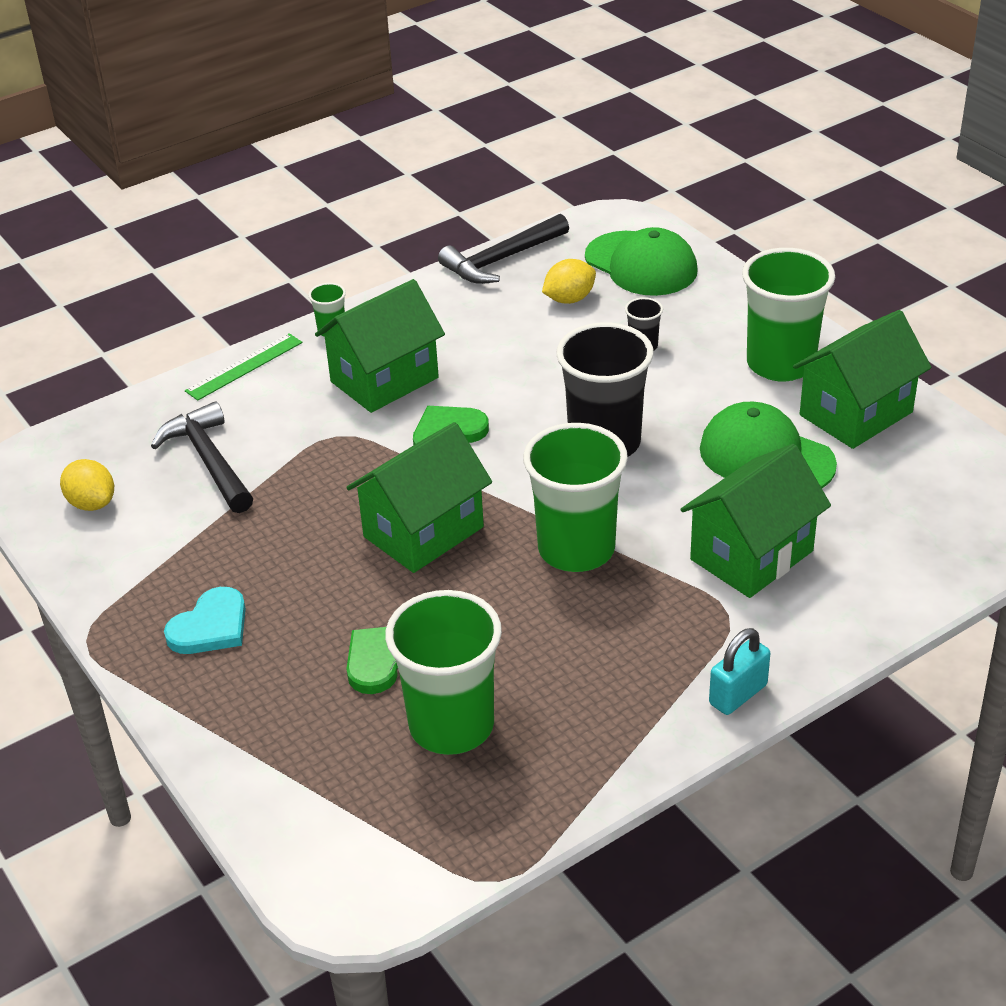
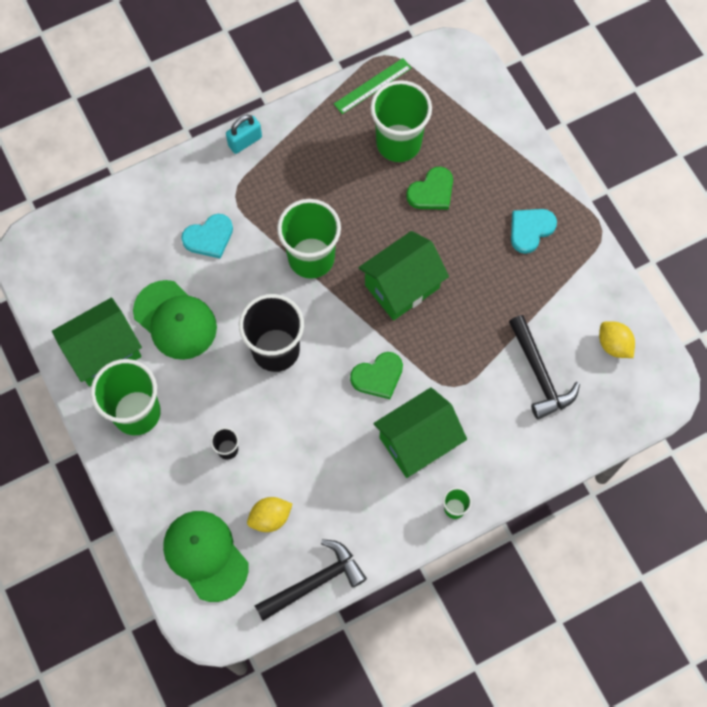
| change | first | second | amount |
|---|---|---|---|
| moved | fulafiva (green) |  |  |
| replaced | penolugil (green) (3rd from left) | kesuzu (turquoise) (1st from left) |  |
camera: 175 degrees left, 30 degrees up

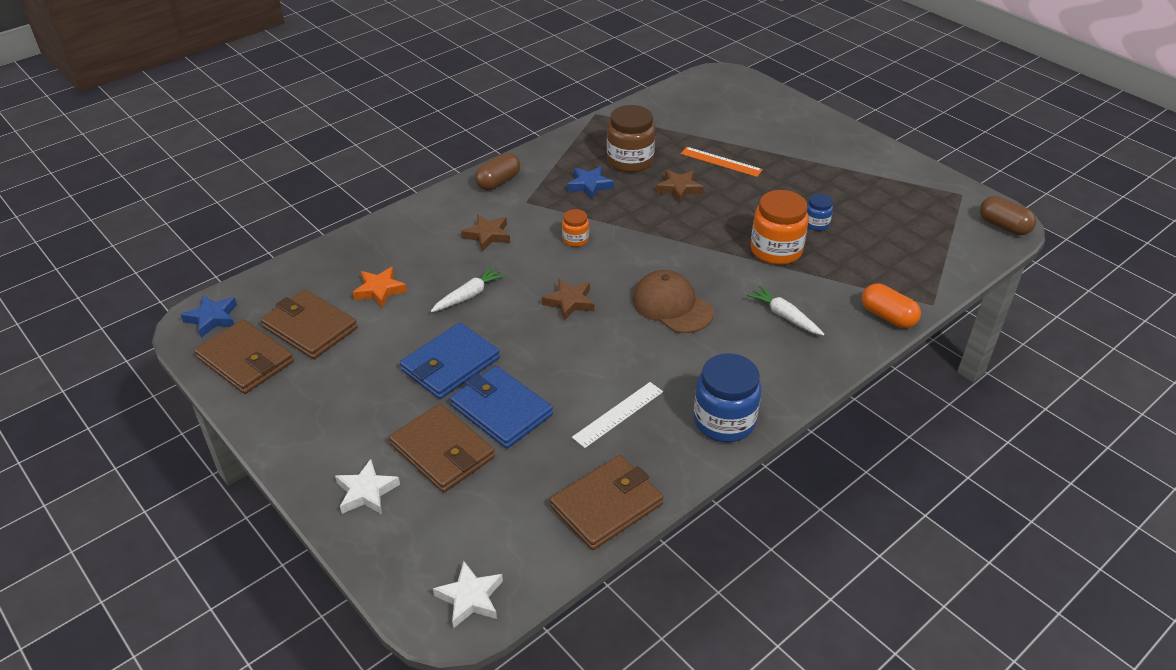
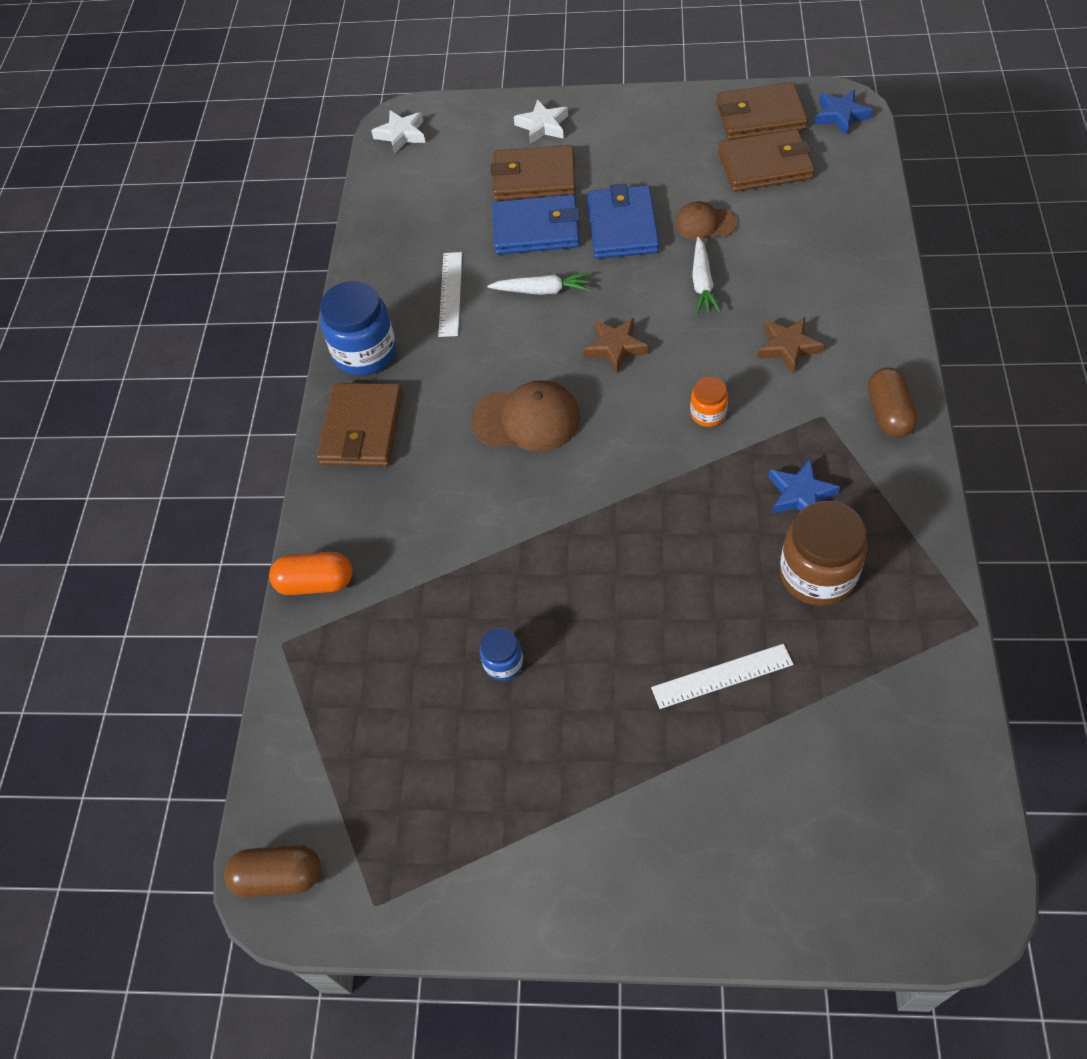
| change | first | second | amount |
|---|---|---|---|
| removed | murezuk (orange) |  |  |
| moved | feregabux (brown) (4th from left in the first image) | feregabux (brown) (1st from left) |  |
| removed | murezuk (brown) (3rd from left) |  |  |
| recoloured | fulafiva (orange) | fulafiva (white) (2nd from left) |  |
| moved | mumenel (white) (2nd from left in the first image) | mumenel (white) (1st from left) |  |
| removed | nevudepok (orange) (2nd from left) |  |  |
| added |  | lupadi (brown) (2nd from left) |  |
camera: 140 degrees right, 15 degrees up

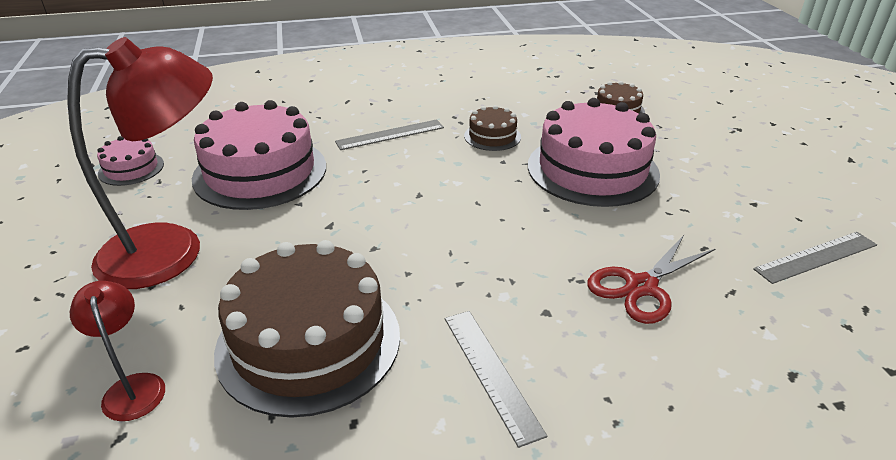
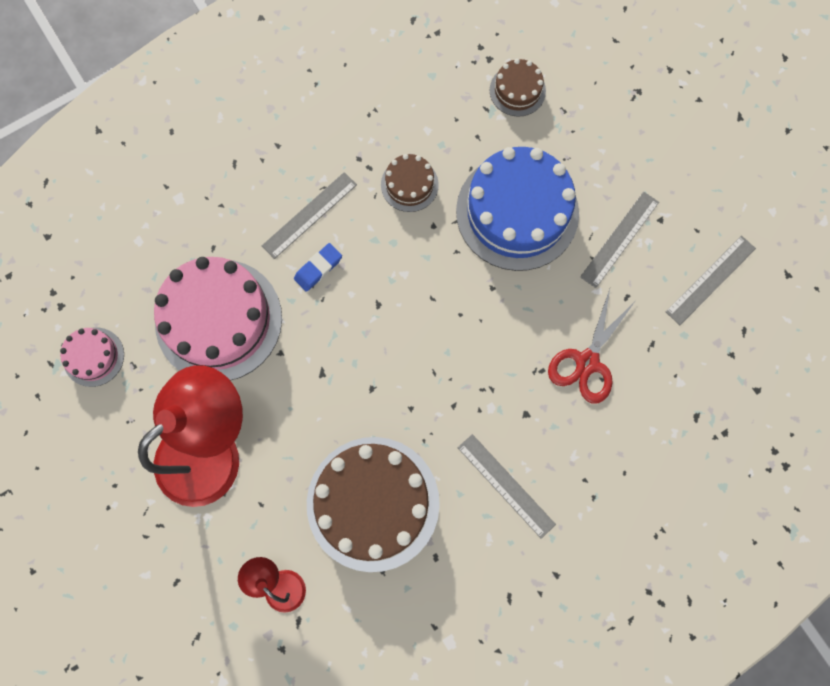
| change | first | second | amount |
|---|---|---|---|
| recoloured | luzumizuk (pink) (3rd from left) | luzumizuk (blue) |  |
| added |  | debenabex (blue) |  |
| added |  | fulafiva (grey) (3rd from left) |  |
camera: 20 degrees left, 40 degrees up

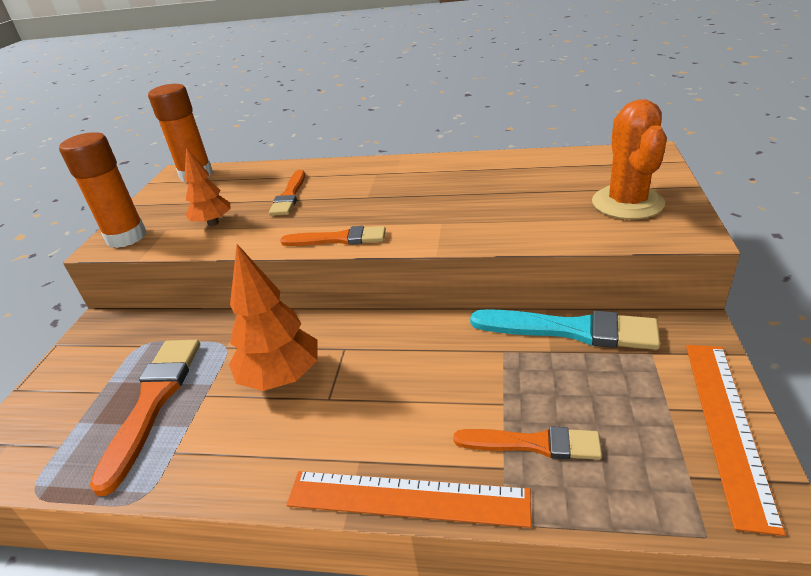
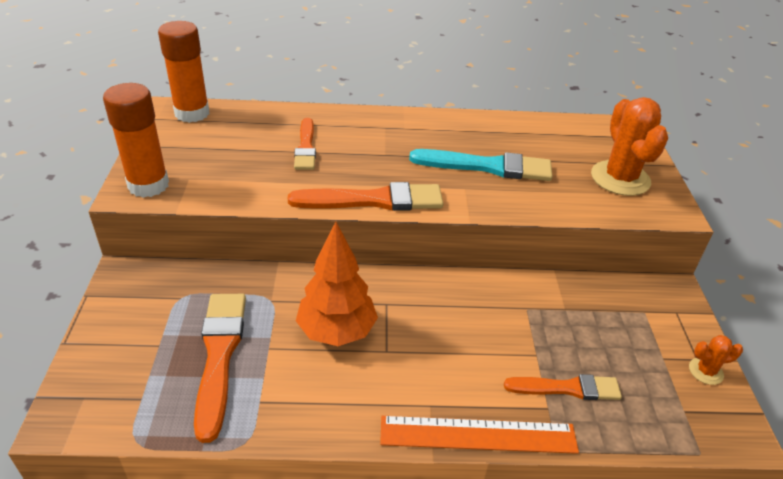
| change | first | second | amount |
|---|---|---|---|
| removed | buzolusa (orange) (1st from left) |  |  |
| resized | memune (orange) (3rd from left) |  | x1.55 |
| moved | memune (turquoise) |  |  |
| replaced | fulafiva (orange) (2nd from left) | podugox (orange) (2nd from left) |  |
camera: 15 degrees left, 5 degrees up

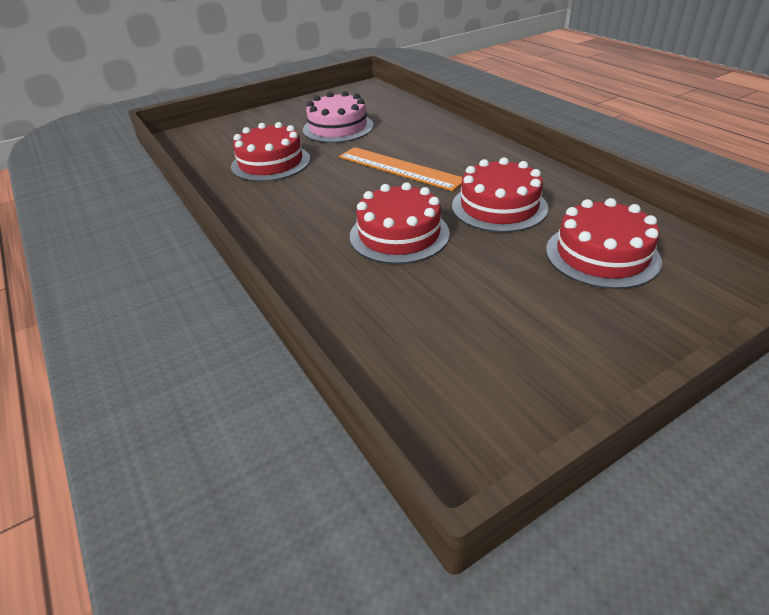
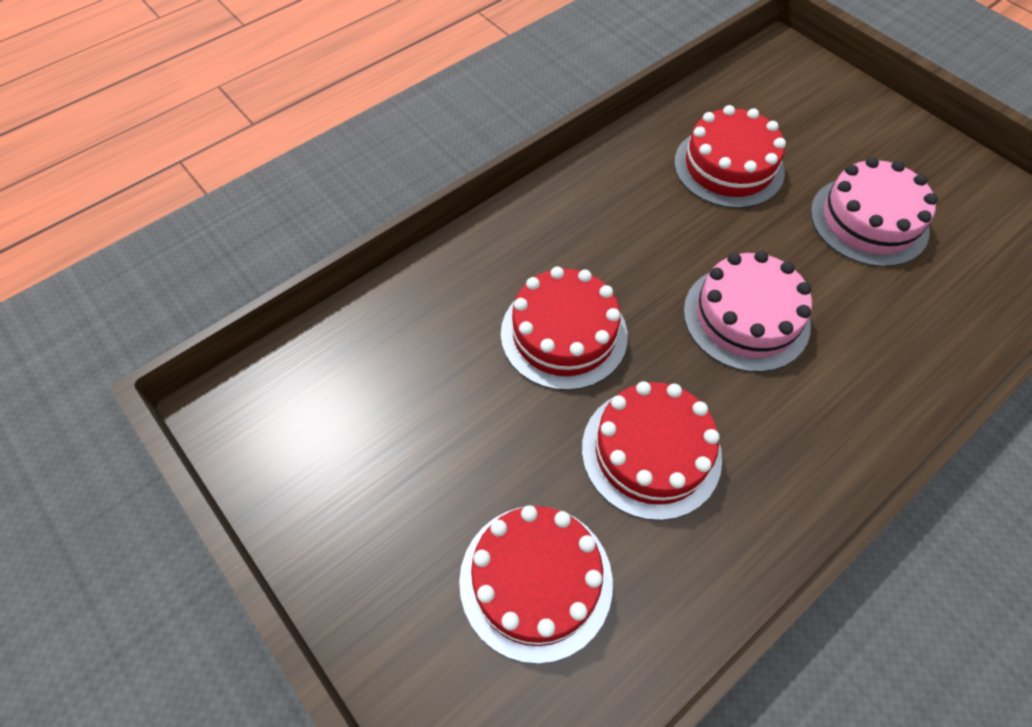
| change | first | second | amount |
|---|---|---|---|
| replaced | fulafiva (orange) | luzumizuk (pink) (1st from left) |  |
camera: 80 degrees right, 20 degrees up

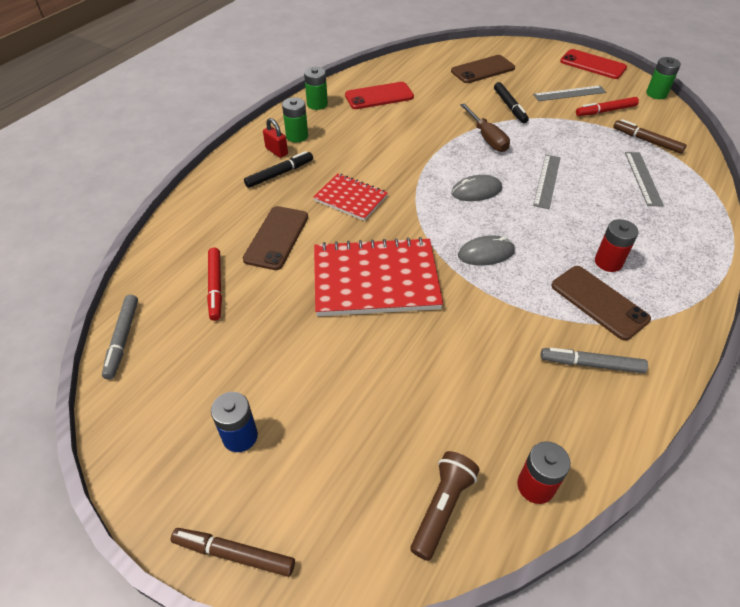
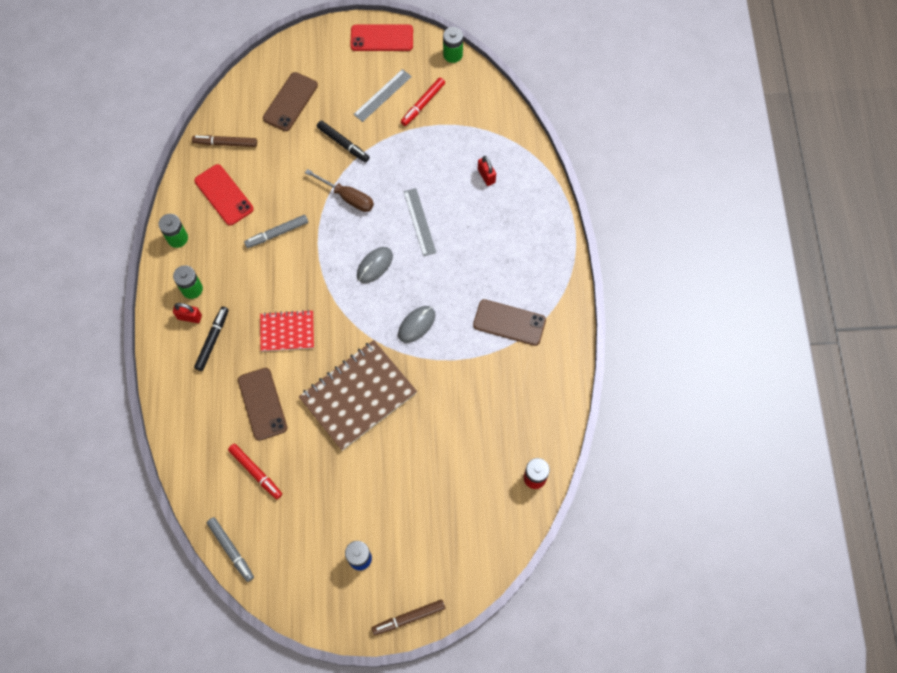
| change | first | second | amount |
|---|---|---|---|
| recoloured | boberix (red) (2nd from left) | boberix (brown) |  |
| turned | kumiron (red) (1st from left) |  | 75 degrees counterclockwise |
| removed | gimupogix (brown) |  |  |
| moved | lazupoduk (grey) (2nd from left) |  |  |
| removed | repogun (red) (2nd from left) |  |  |
| moved | lazupoduk (brown) (2nd from left in the first image) | lazupoduk (brown) (1st from left) |  |
| replaced | fulafiva (grey) (3rd from left) | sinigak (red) (2nd from left) |  |
camera: 35 degrees left, 20 degrees up

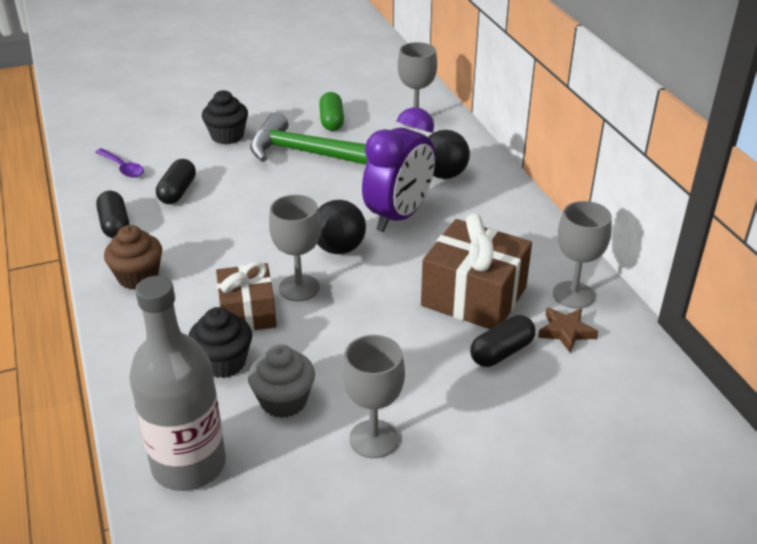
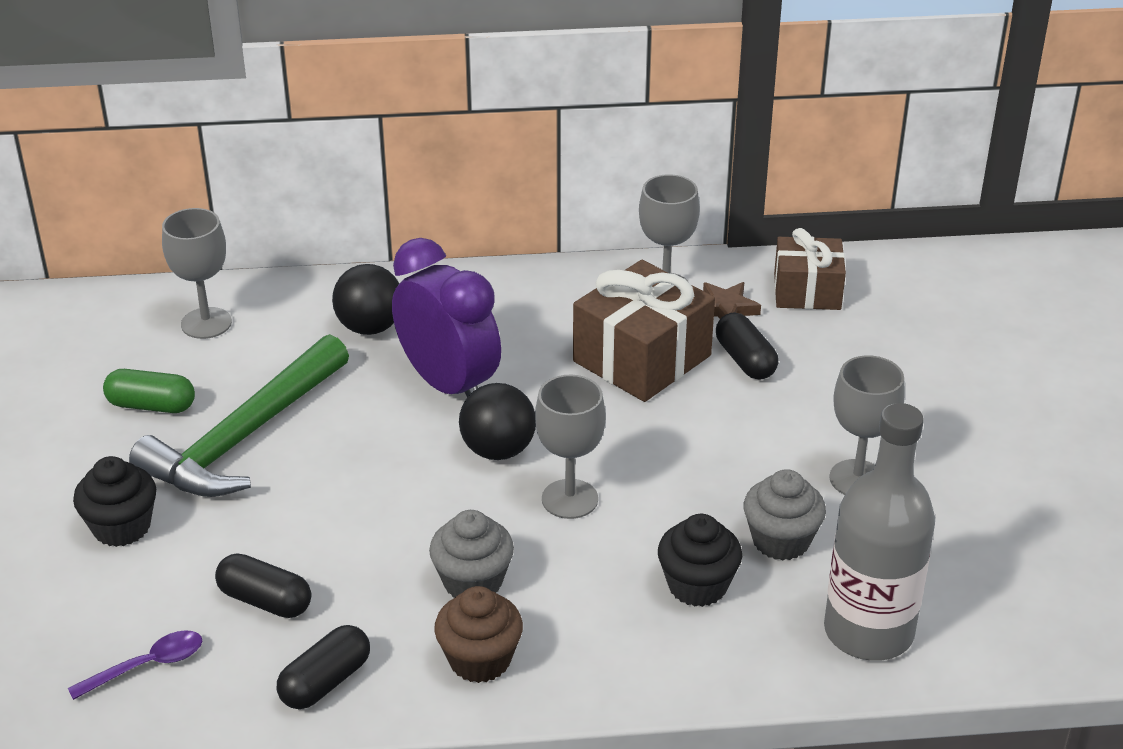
| change | first | second | amount |
|---|---|---|---|
| turned | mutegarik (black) (1st from left in the first image) | mutegarik (black) (2nd from left) | 45 degrees counterclockwise |
| moved | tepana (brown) (1st from left in the first image) | tepana (brown) (2nd from left) |  |
| added |  | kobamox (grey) (1st from left) |  |
camera: 75 degrees left, 0 degrees up

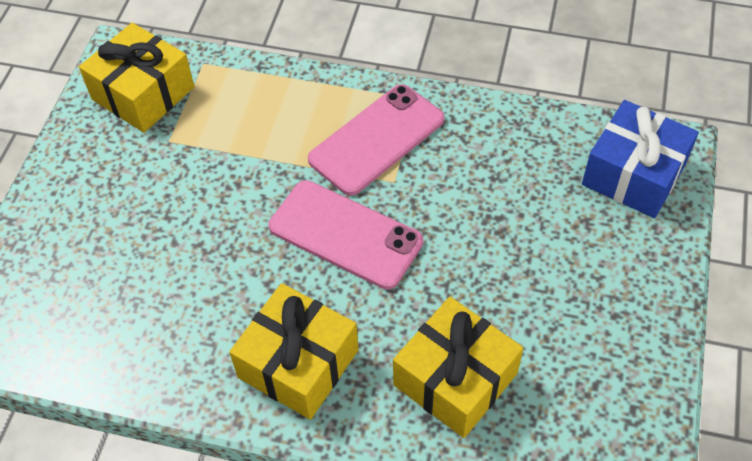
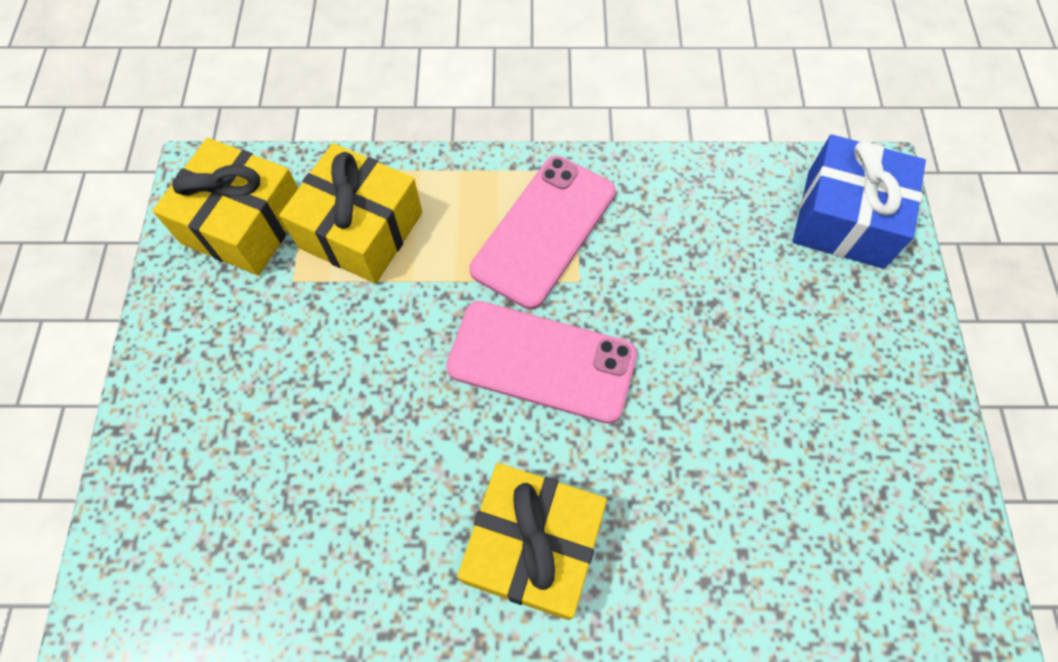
| change | first | second | amount |
|---|---|---|---|
| moved | tepana (yellow) (3rd from left in the first image) | tepana (yellow) (2nd from left) |  |
camera: 15 degrees left, 10 degrees up

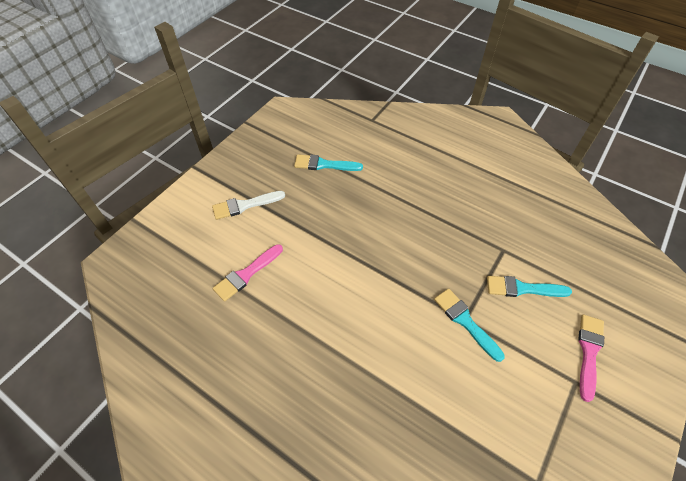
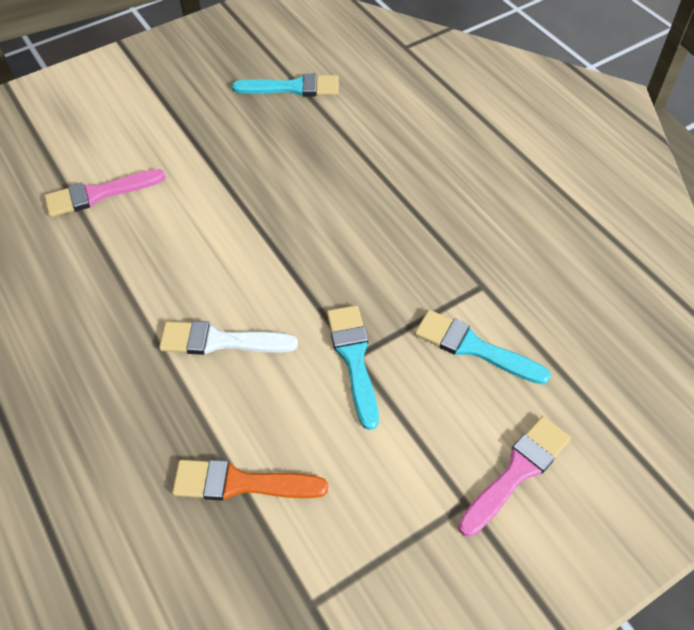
| change | first | second | amount |
|---|---|---|---|
| moved | memune (white) |  |  |
| turned | memune (turquoise) (1st from left) |  | 150 degrees clockwise |
| added |  | memune (orange) |  |
camera: 25 degrees right, 0 degrees up

